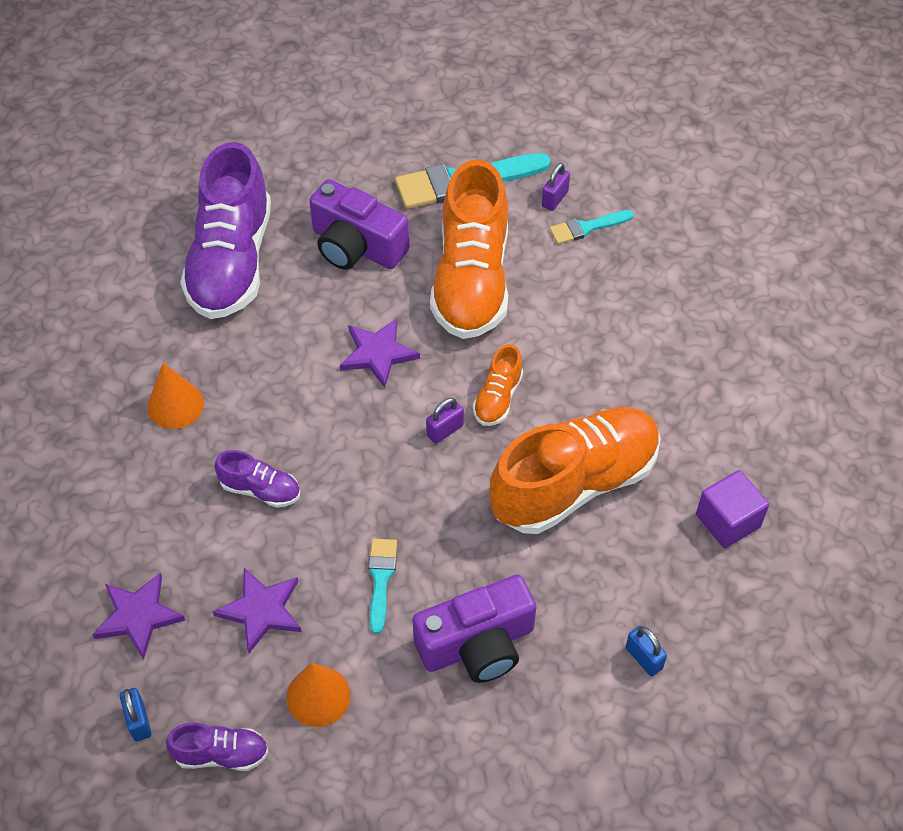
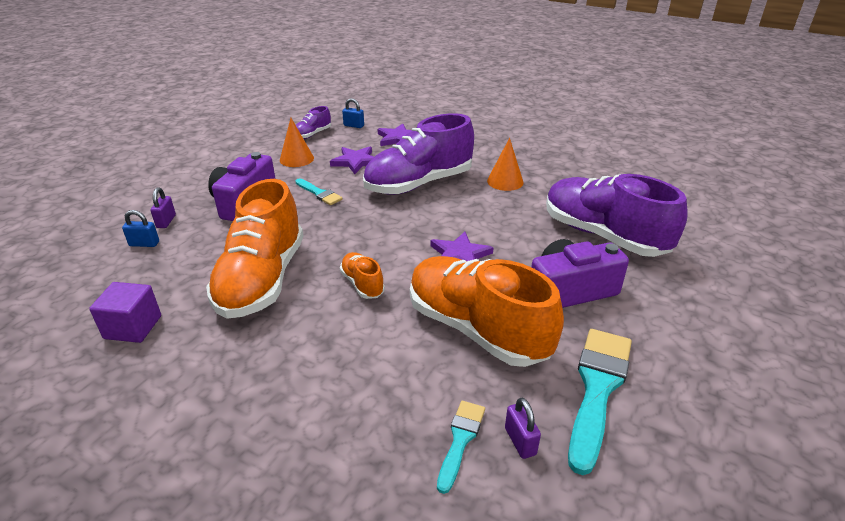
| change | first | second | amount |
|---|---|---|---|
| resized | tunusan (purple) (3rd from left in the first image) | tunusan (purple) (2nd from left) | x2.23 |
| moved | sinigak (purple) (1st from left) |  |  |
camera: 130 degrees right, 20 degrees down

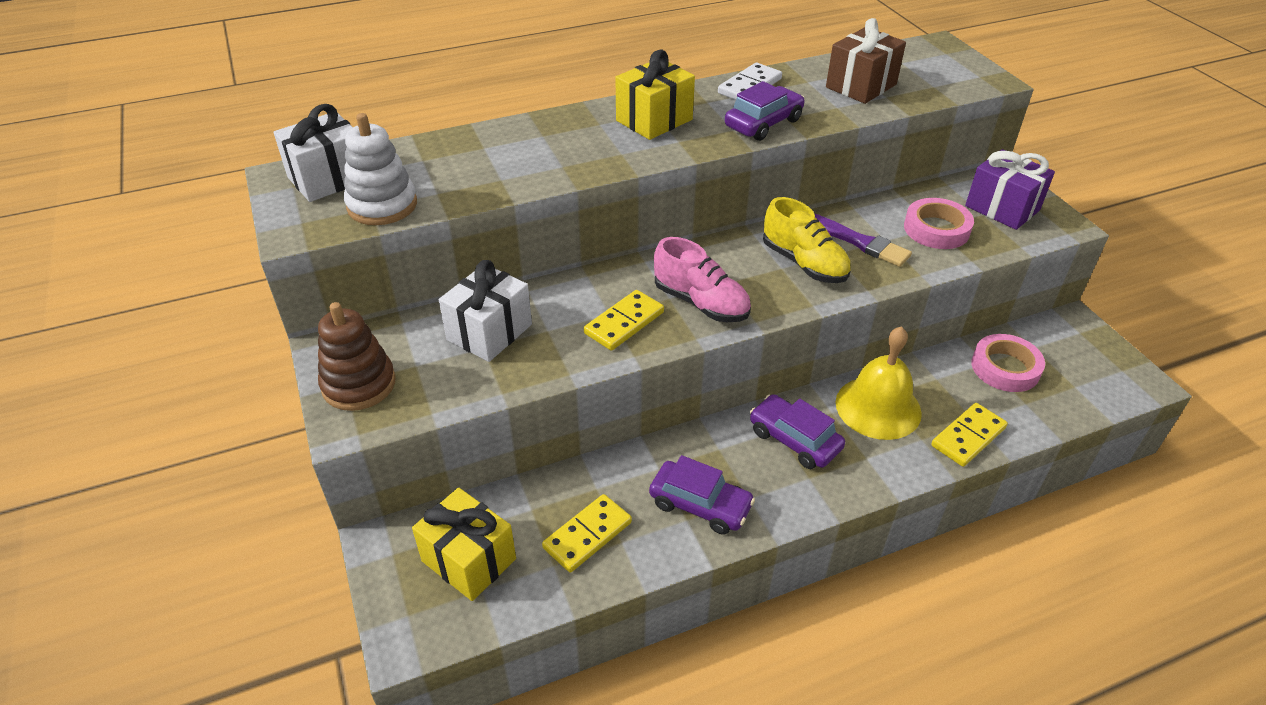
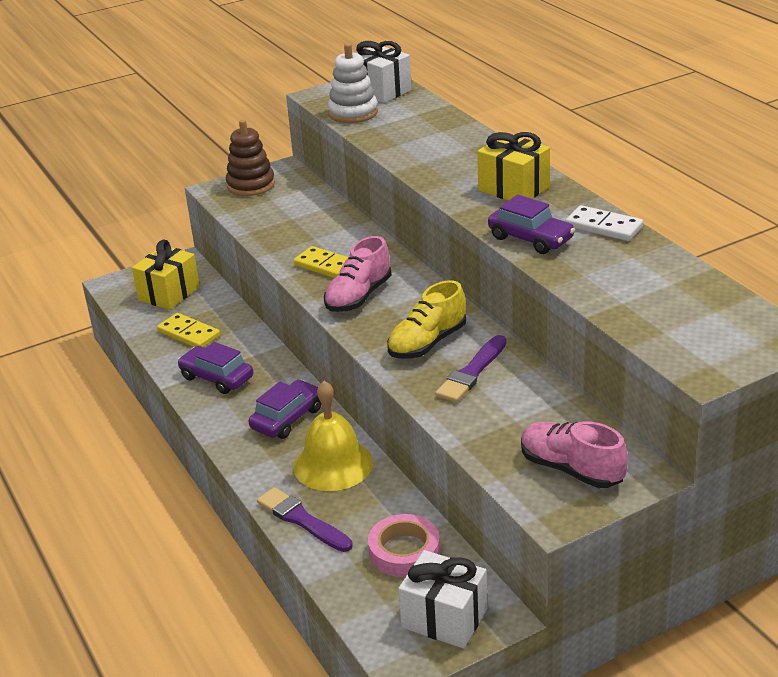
| change | first | second | amount |
|---|---|---|---|
| moved | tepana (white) (2nd from left) |  |  |
| turned | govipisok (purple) (1st from left) |  | 105 degrees clockwise |
| removed | tepana (brown) |  |  |
| removed | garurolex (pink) (1st from left) |  |  |
| replaced | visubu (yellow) (3rd from left) | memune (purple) (1st from left) |  |
| replaced | tepana (purple) | tunusan (pink) (2nd from left) |  |
camera: 85 degrees right, 10 degrees down

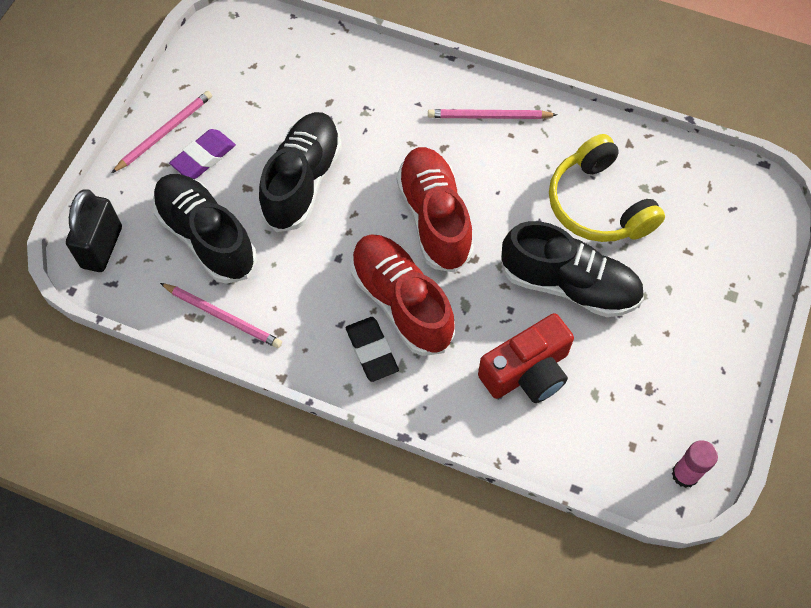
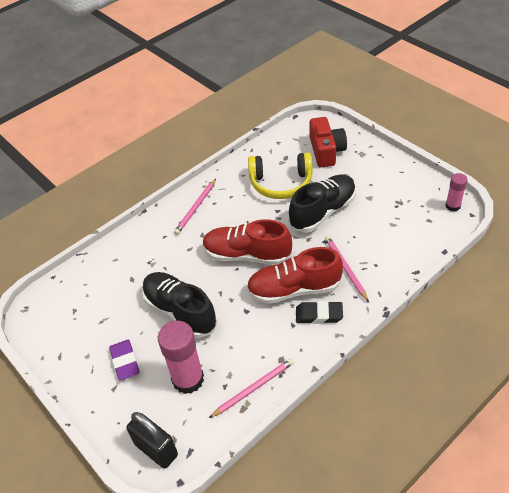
| change | first | second | amount |
|---|---|---|---|
| moved | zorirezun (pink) (1st from left in the first image) | zorirezun (pink) (3rd from left) |  |
| replaced | tunusan (black) (1st from left) | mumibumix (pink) (1st from left) |  |
| moved | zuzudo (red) |  |  |
camera: 60 degrees left, 15 degrees down

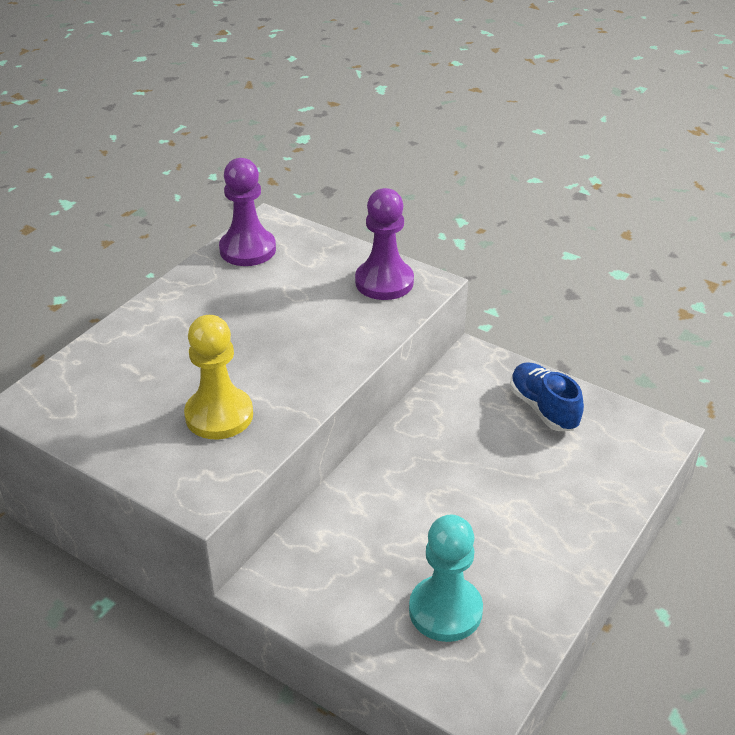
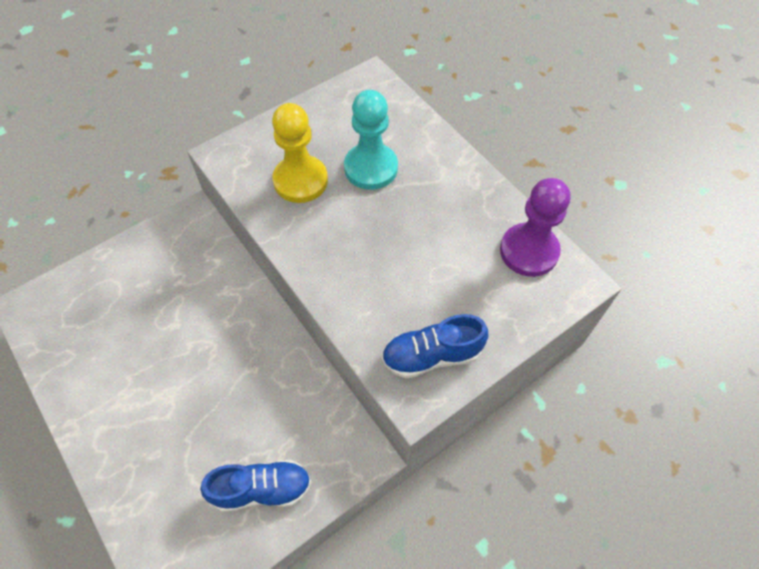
| change | first | second | amount |
|---|---|---|---|
| replaced | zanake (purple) (2nd from left) | tunusan (blue) (2nd from left) |  |
| moved | zanake (turquoise) |  |  |
camera: 110 degrees right, 20 degrees up

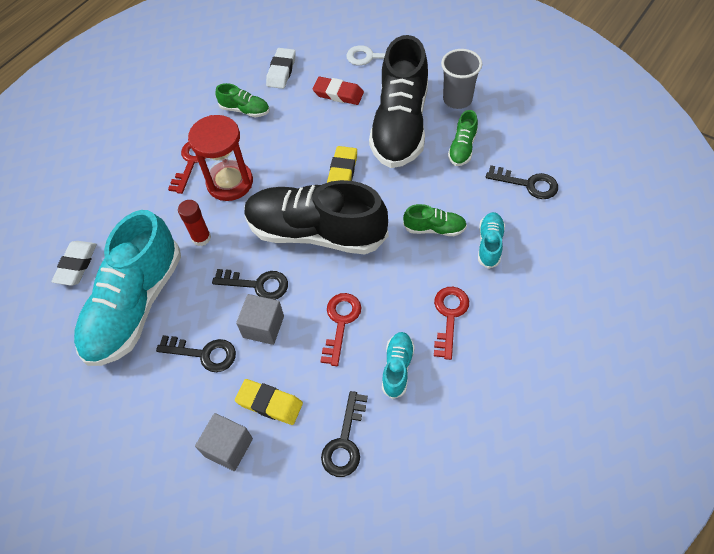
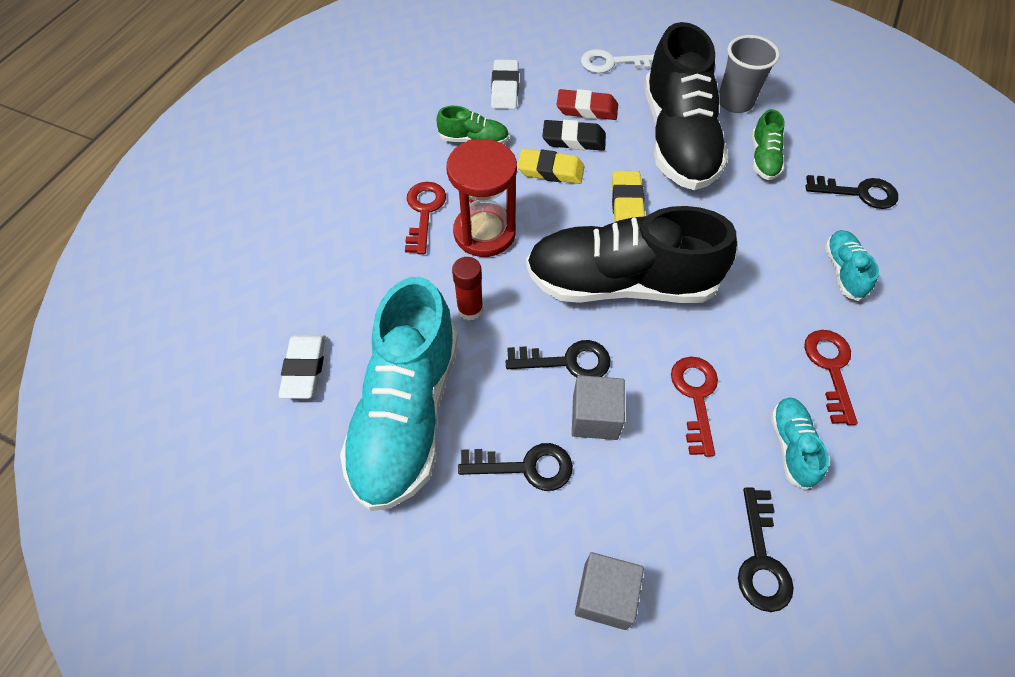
| change | first | second | amount |
|---|---|---|---|
| moved | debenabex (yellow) (1st from left) |  |  |
| removed | tunusan (green) (2nd from left) |  |  |
| added |  | debenabex (black) |  |
camera: 15 degrees left, 0 degrees up

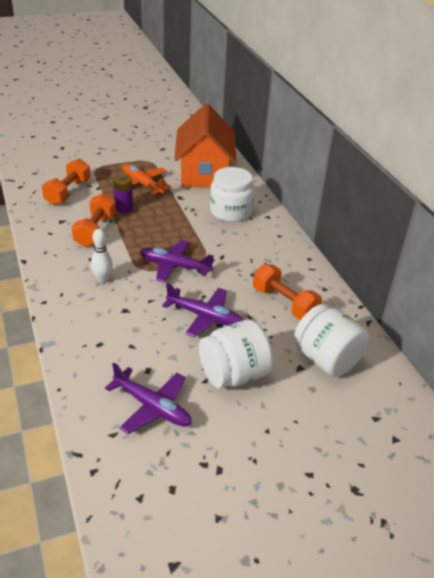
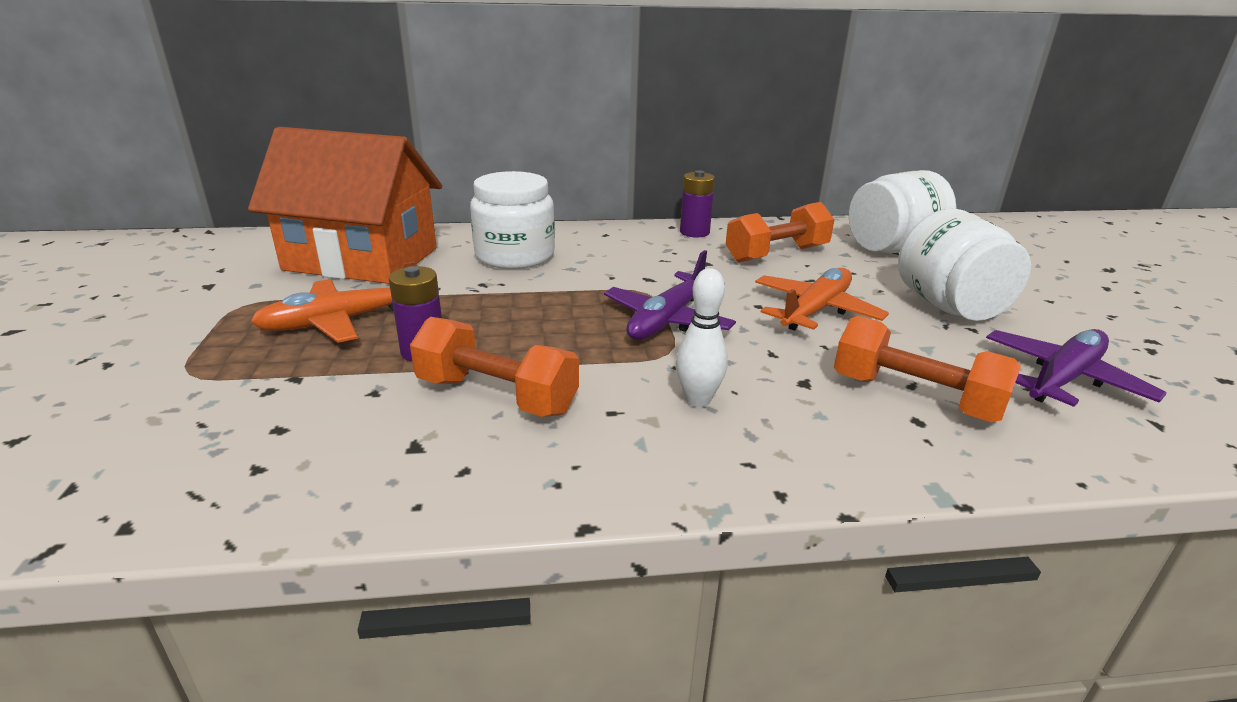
| change | first | second | amount |
|---|---|---|---|
| moved | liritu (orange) (1st from left in the first image) | liritu (orange) (3rd from left) |  |
| recoloured | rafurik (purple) (3rd from left) | rafurik (orange) (2nd from left) |  |
| added |  | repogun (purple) (2nd from left) |  |
camera: 75 degrees left, 10 degrees down

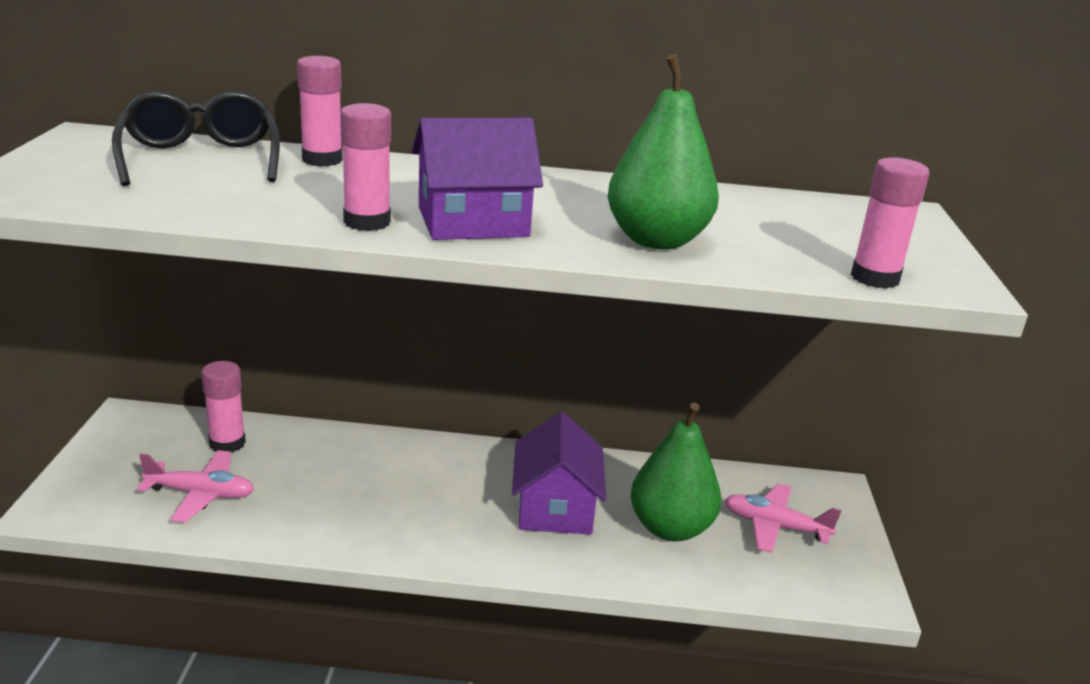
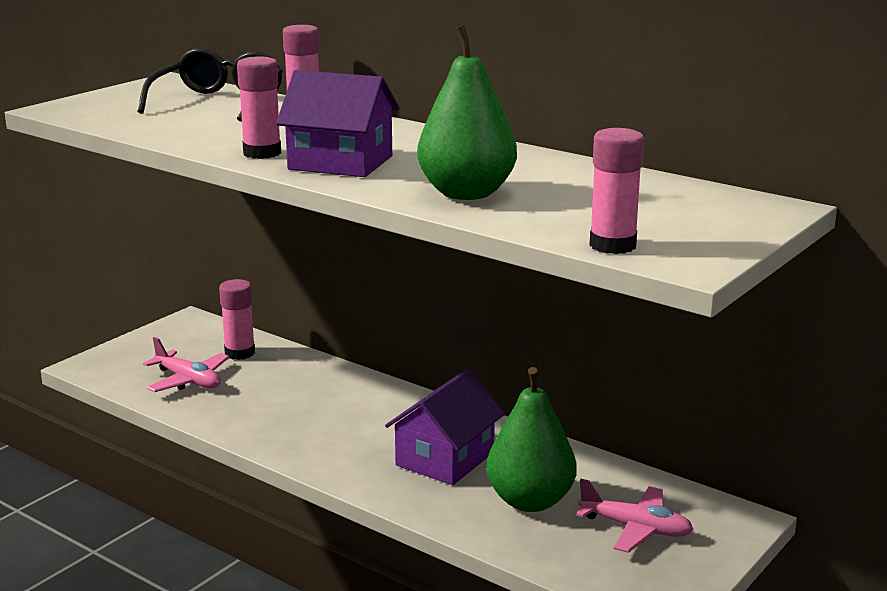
| change | first | second | amount |
|---|---|---|---|
| turned | rafurik (pink) (2nd from left) |  | 150 degrees clockwise |
camera: 35 degrees right, 5 degrees down

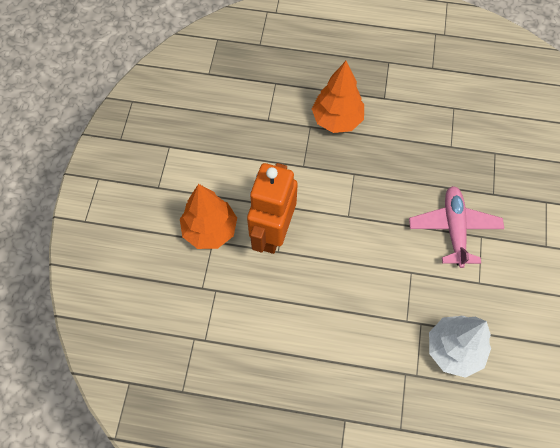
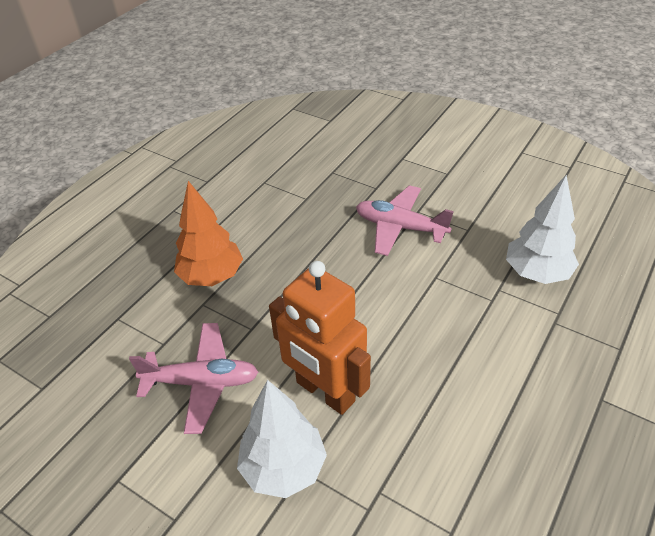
| change | first | second | amount |
|---|---|---|---|
| recoloured | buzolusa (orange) (1st from left) | buzolusa (white) (1st from left) |  |
| added |  | rafurik (pink) (1st from left) |  |
camera: 65 degrees left, 20 degrees down

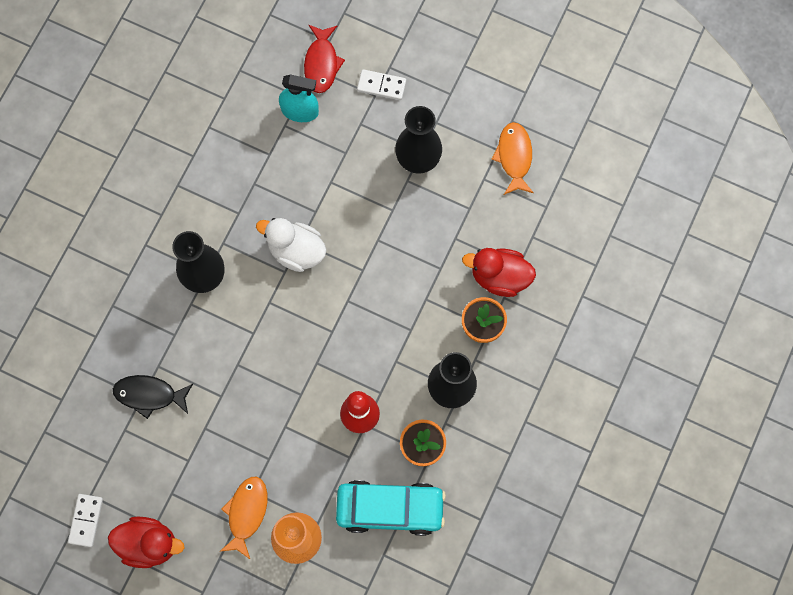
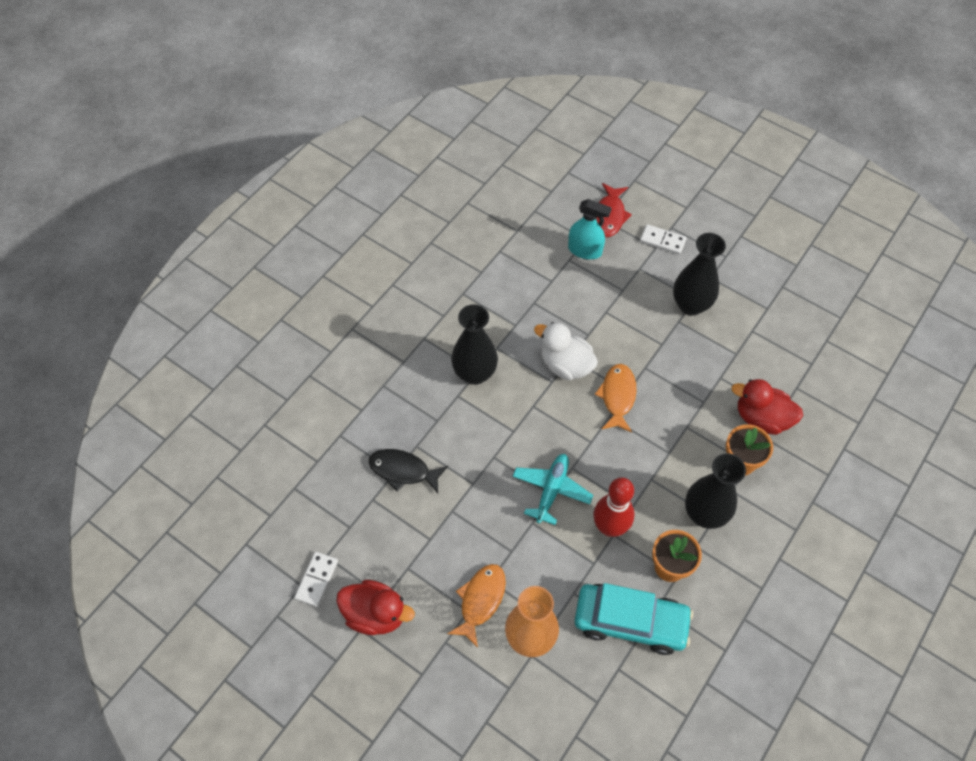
| change | first | second | amount |
|---|---|---|---|
| moved | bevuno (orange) (2nd from left) |  |  |
| added |  | rafurik (turquoise) |  |
camera: 10 degrees right, 15 degrees down

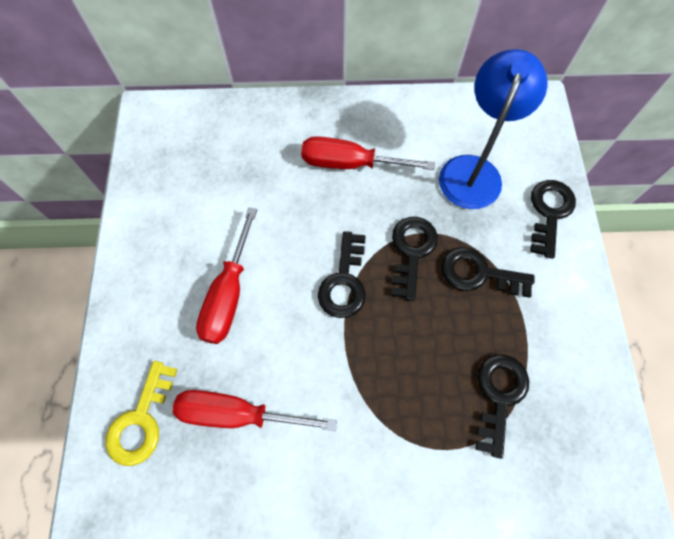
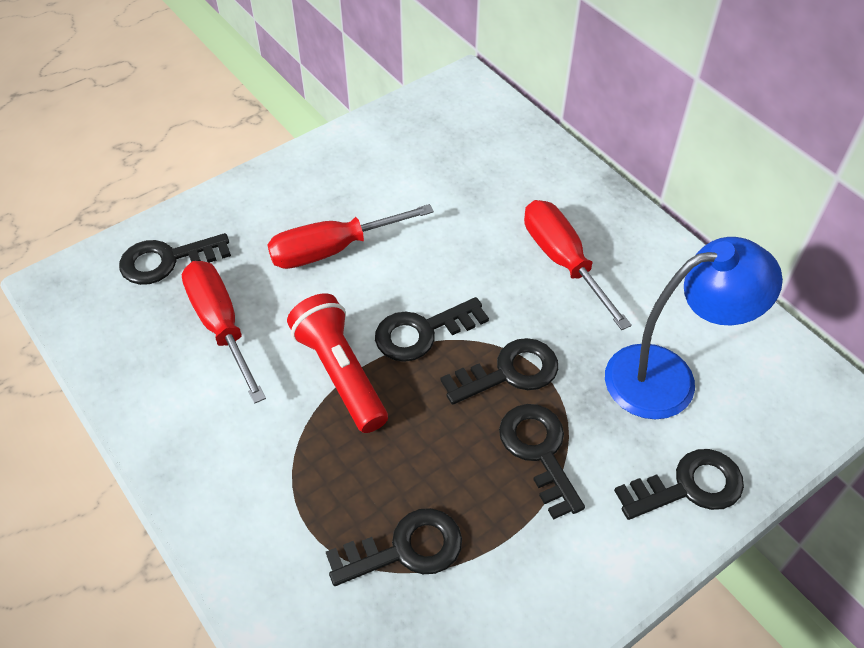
| change | first | second | amount |
|---|---|---|---|
| recoloured | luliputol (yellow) | luliputol (black) (1st from left) |  |
| added |  | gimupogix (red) |  |
camera: 55 degrees right, 15 degrees down

